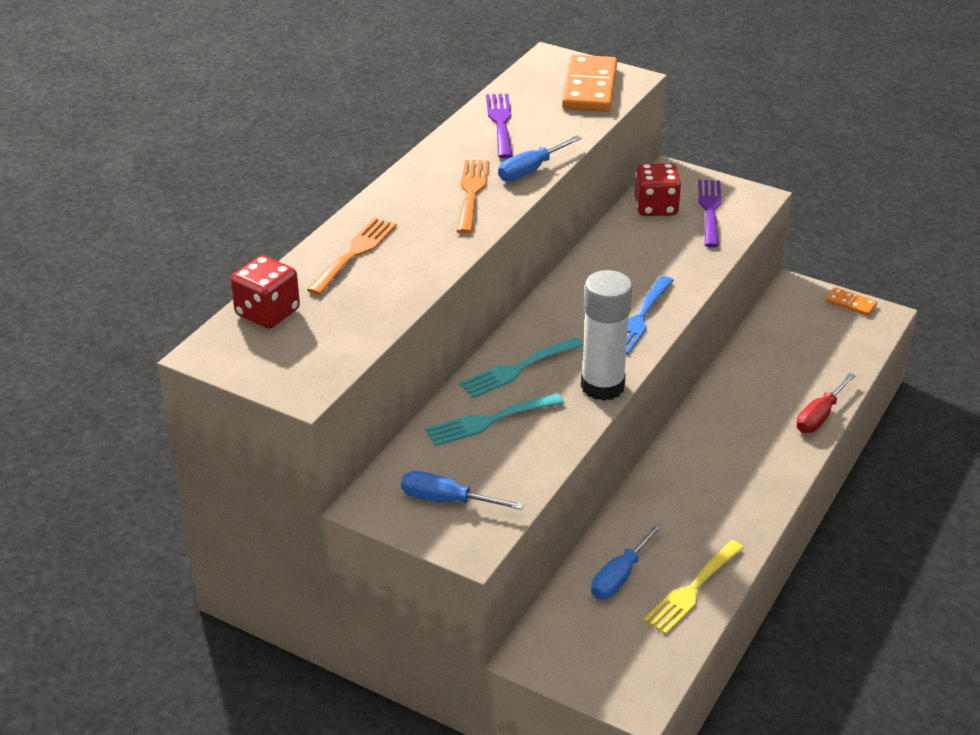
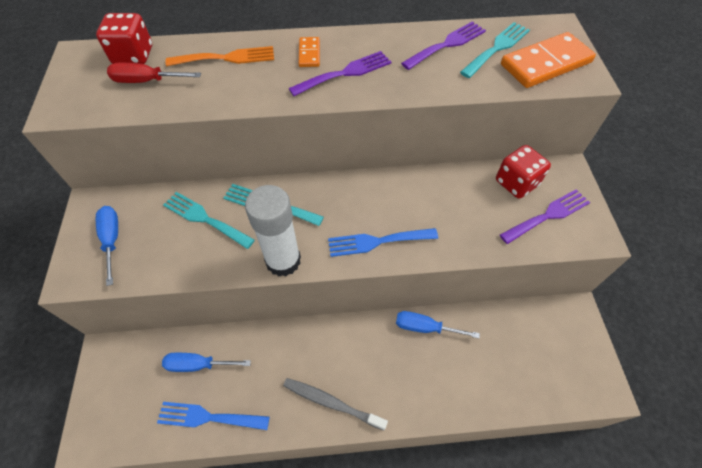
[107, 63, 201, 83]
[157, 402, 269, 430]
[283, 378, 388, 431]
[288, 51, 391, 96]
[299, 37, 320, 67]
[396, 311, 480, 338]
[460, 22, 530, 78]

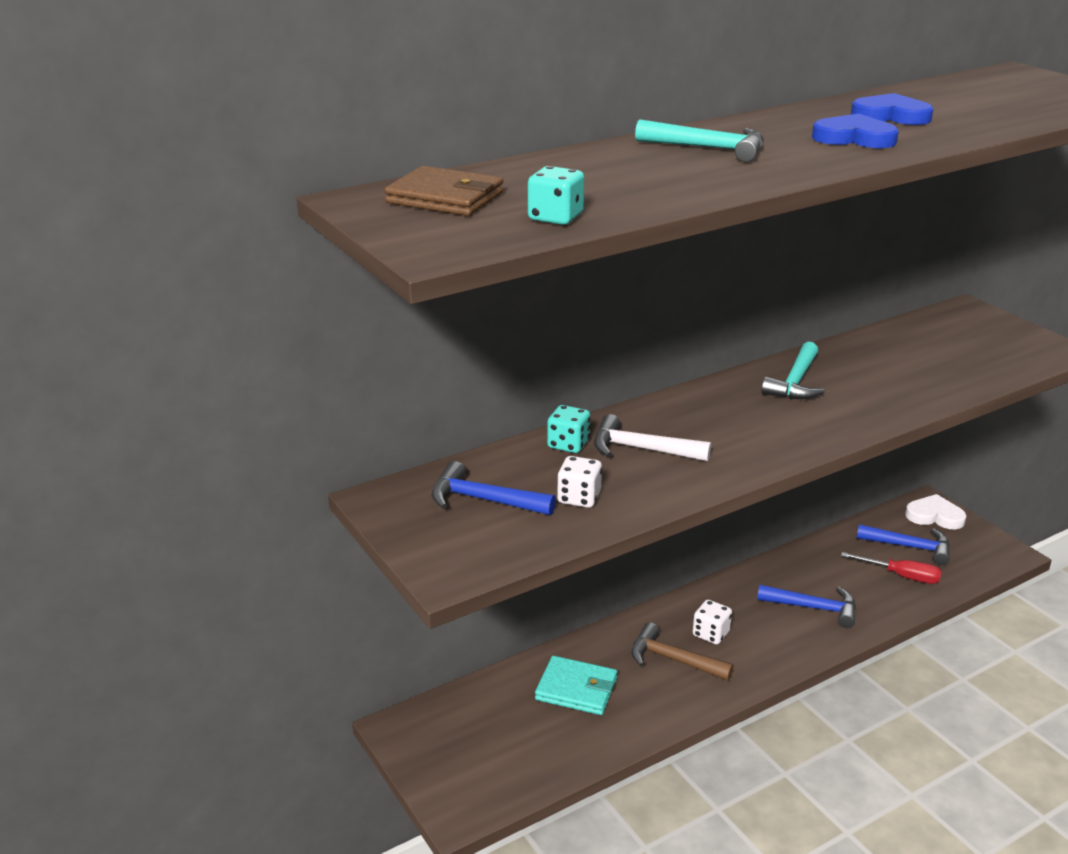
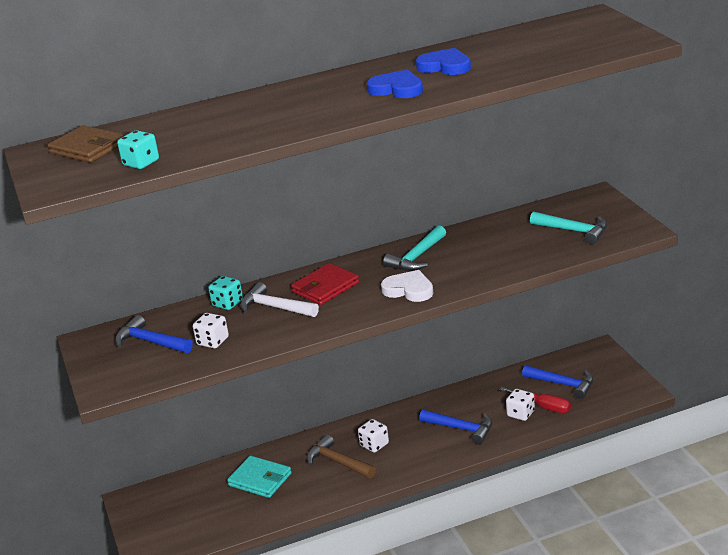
[291, 263, 359, 305]
[381, 270, 434, 302]
[506, 389, 535, 421]
[530, 211, 607, 244]

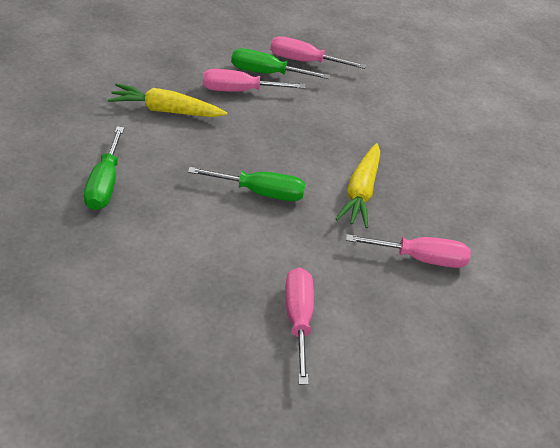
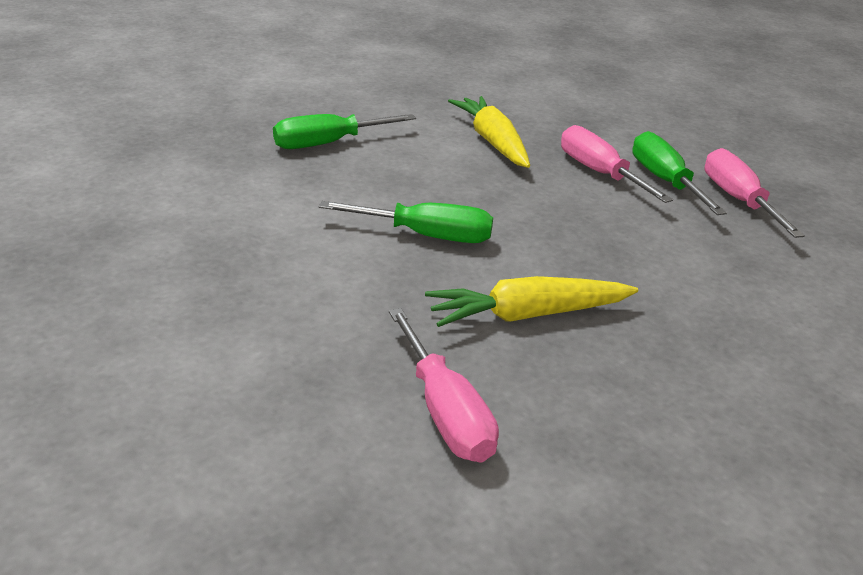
[319, 201, 493, 243]
[285, 268, 314, 385] (first image)

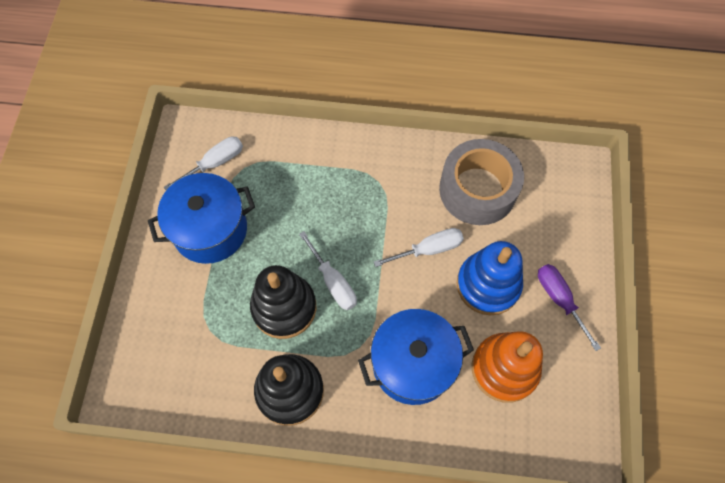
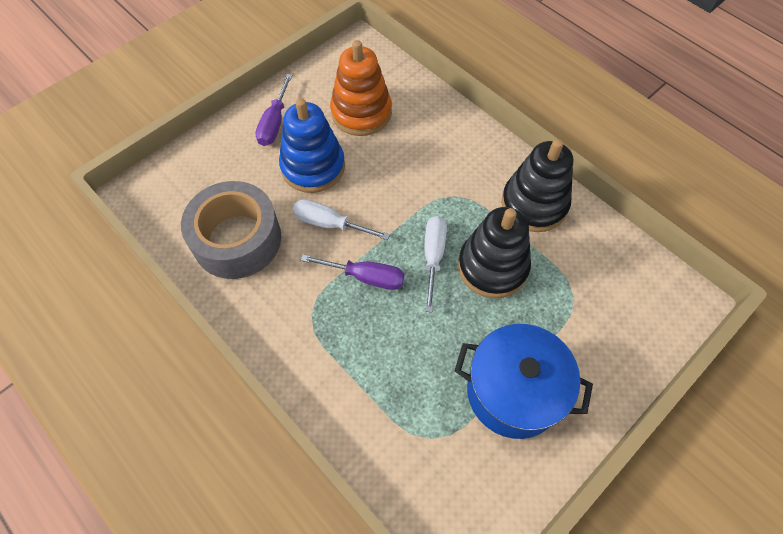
[301, 255, 405, 290]
[164, 136, 243, 190] (first image)
[358, 309, 474, 405] (first image)

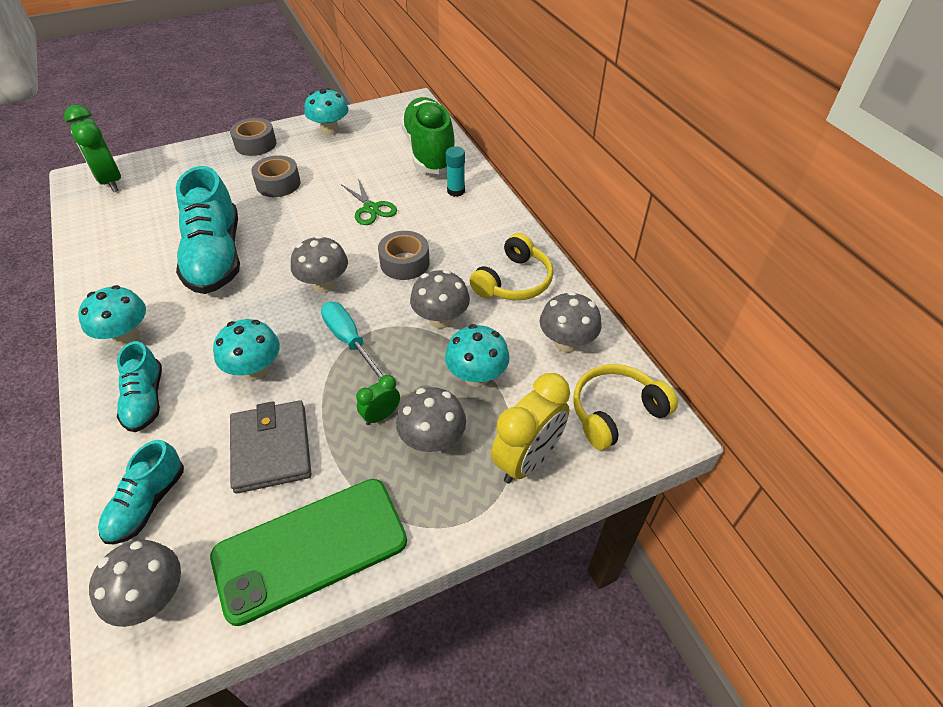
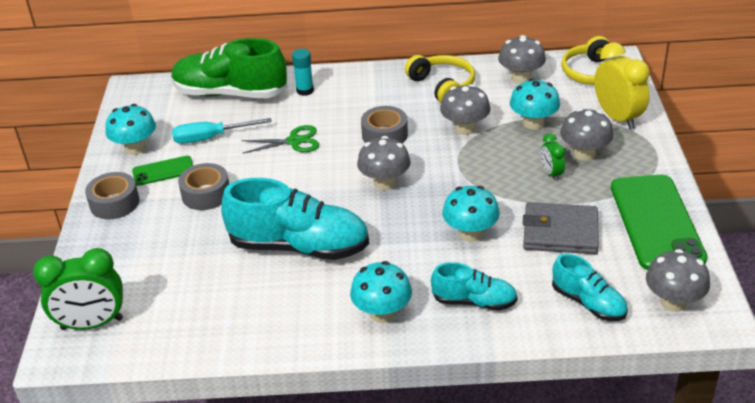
[132, 156, 193, 186]
[172, 118, 272, 144]

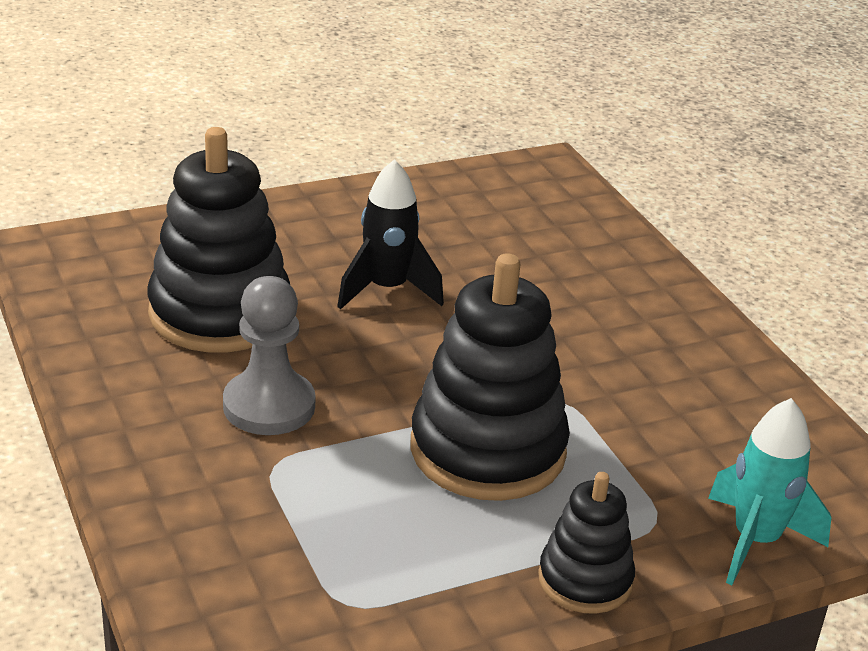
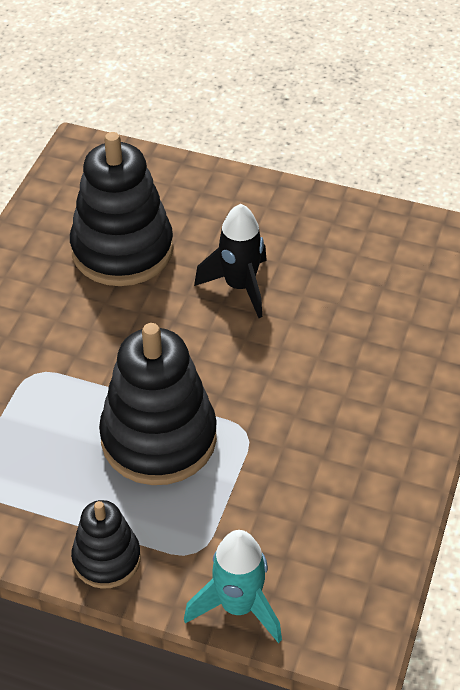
[223, 276, 316, 435] (first image)

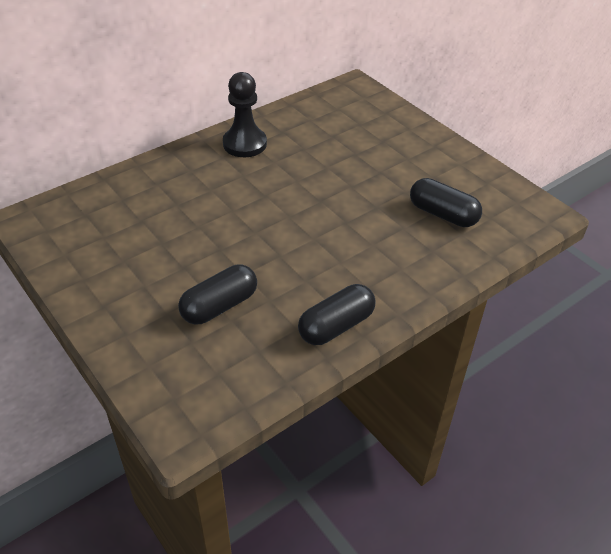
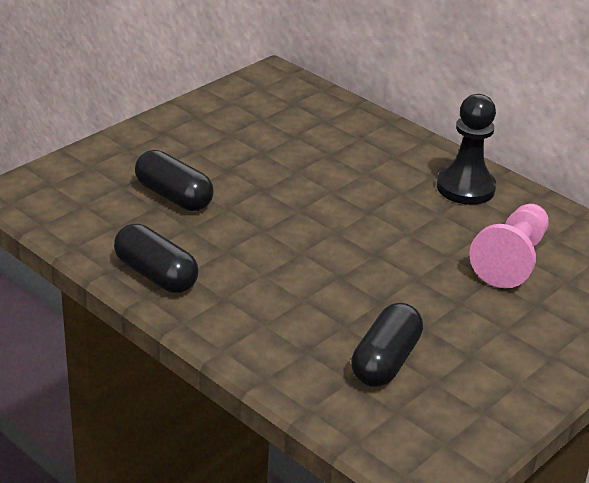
[469, 204, 549, 288]

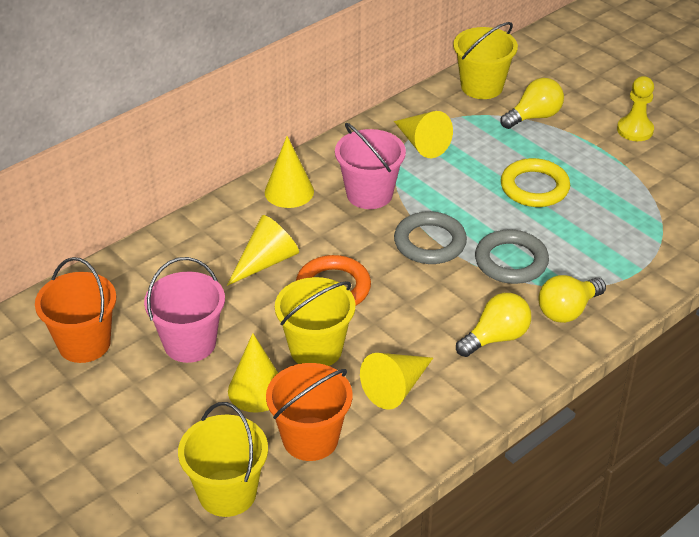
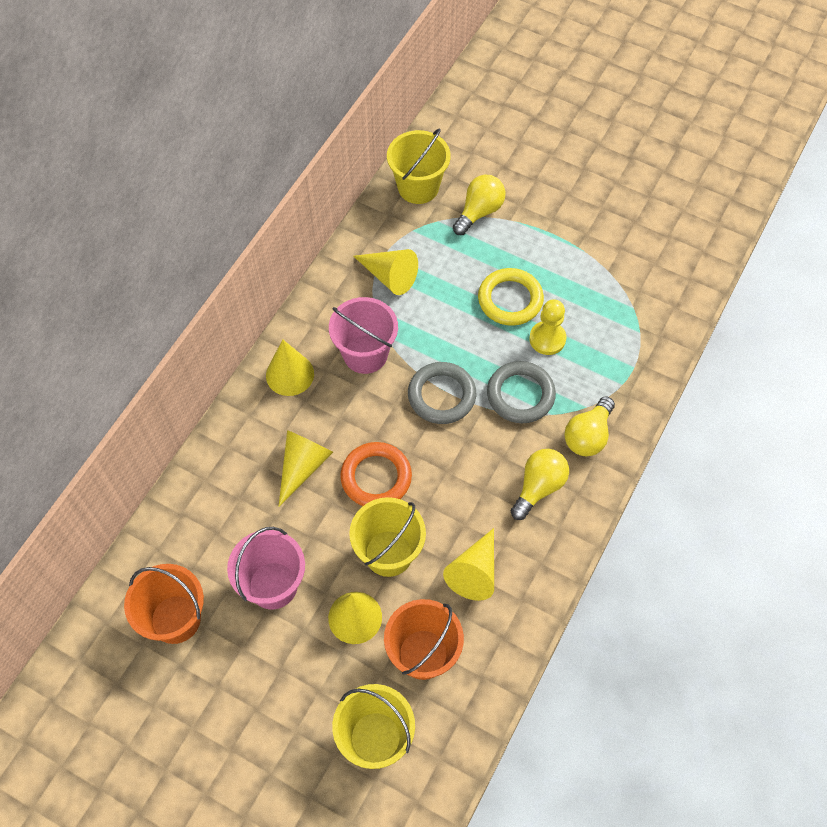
[529, 299, 566, 355]

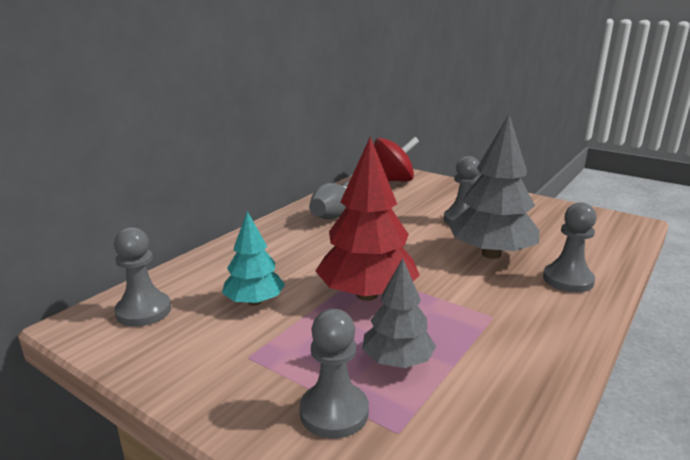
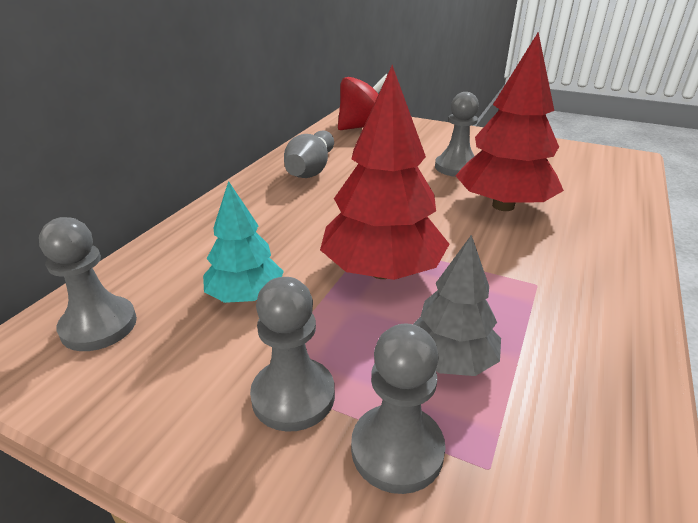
[250, 277, 335, 432]
[455, 32, 564, 211]

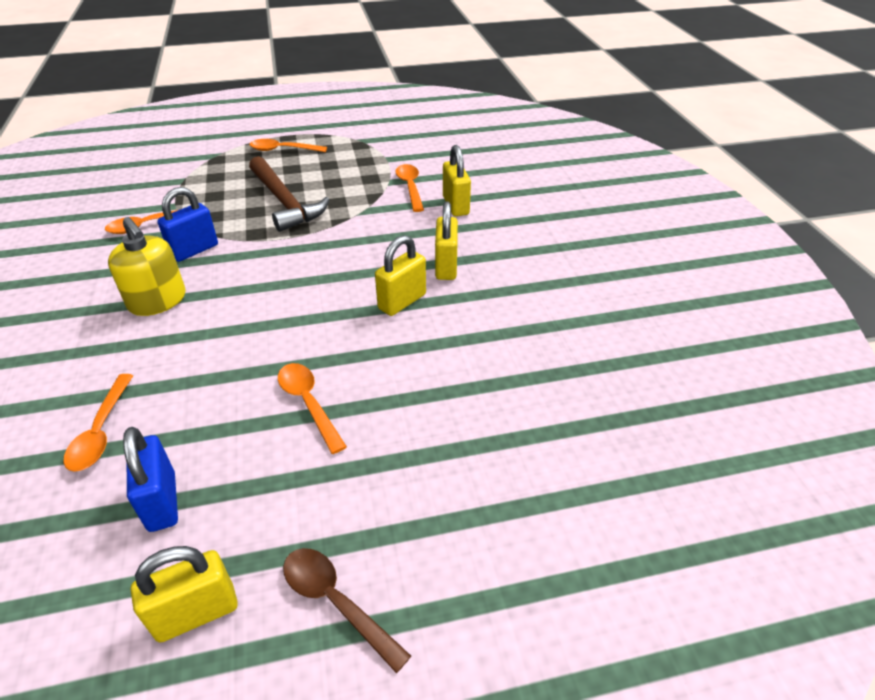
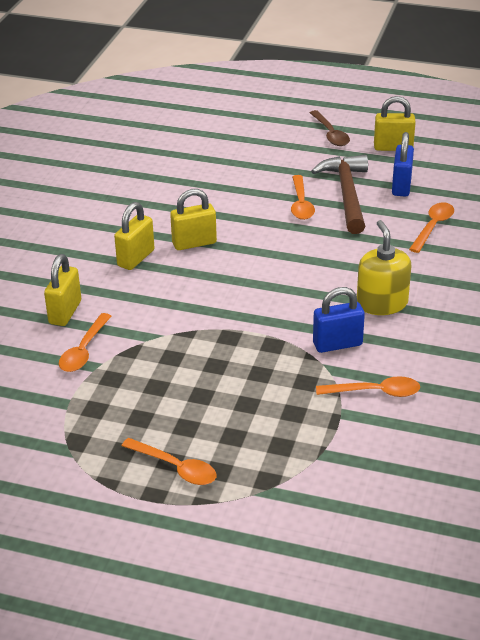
[311, 155, 368, 234]

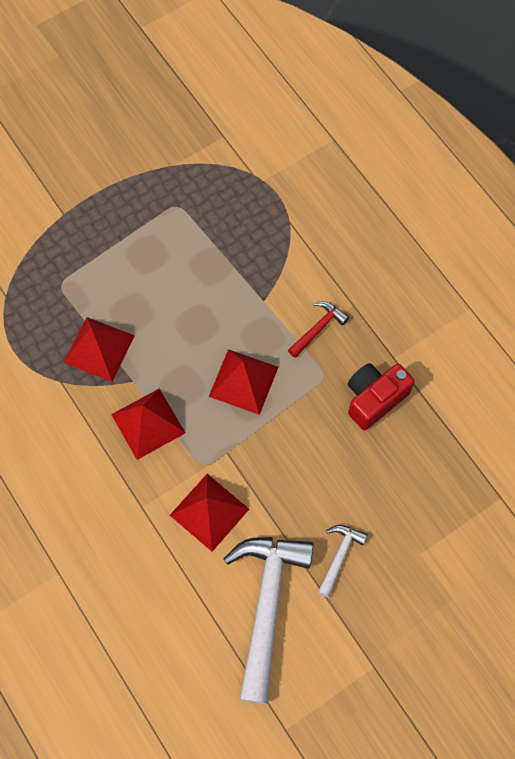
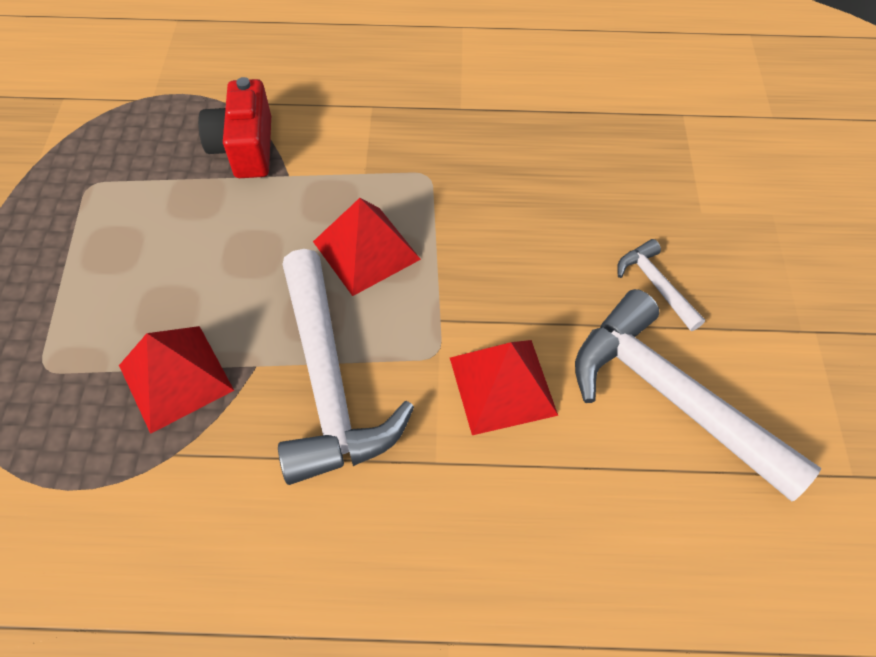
[198, 77, 271, 178]
[278, 249, 414, 485]
[288, 301, 349, 358] (first image)

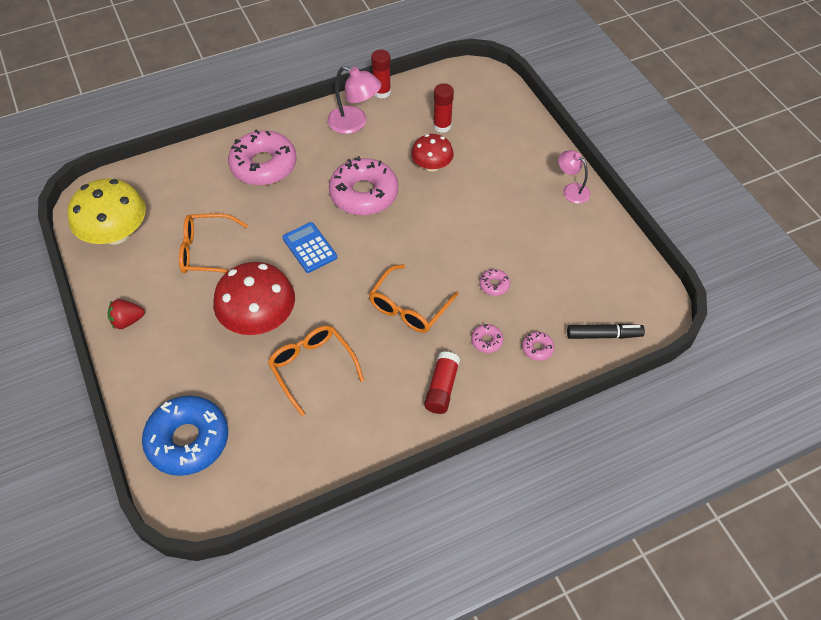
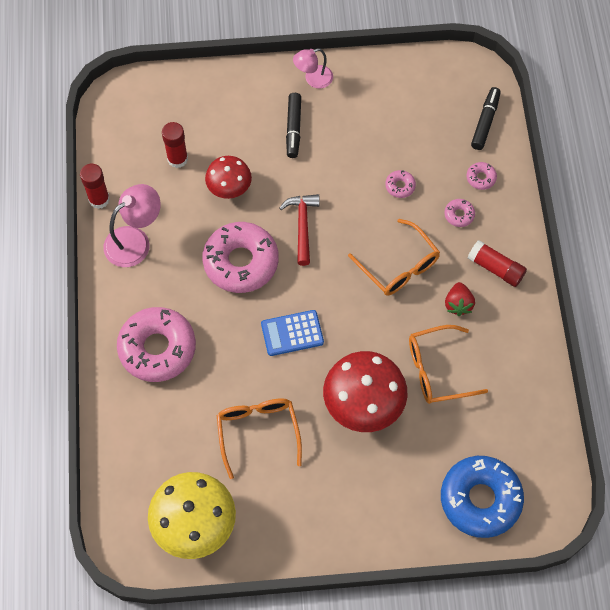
[216, 398, 302, 479]
[279, 194, 320, 266]
[286, 93, 301, 158]
[445, 282, 475, 316]

